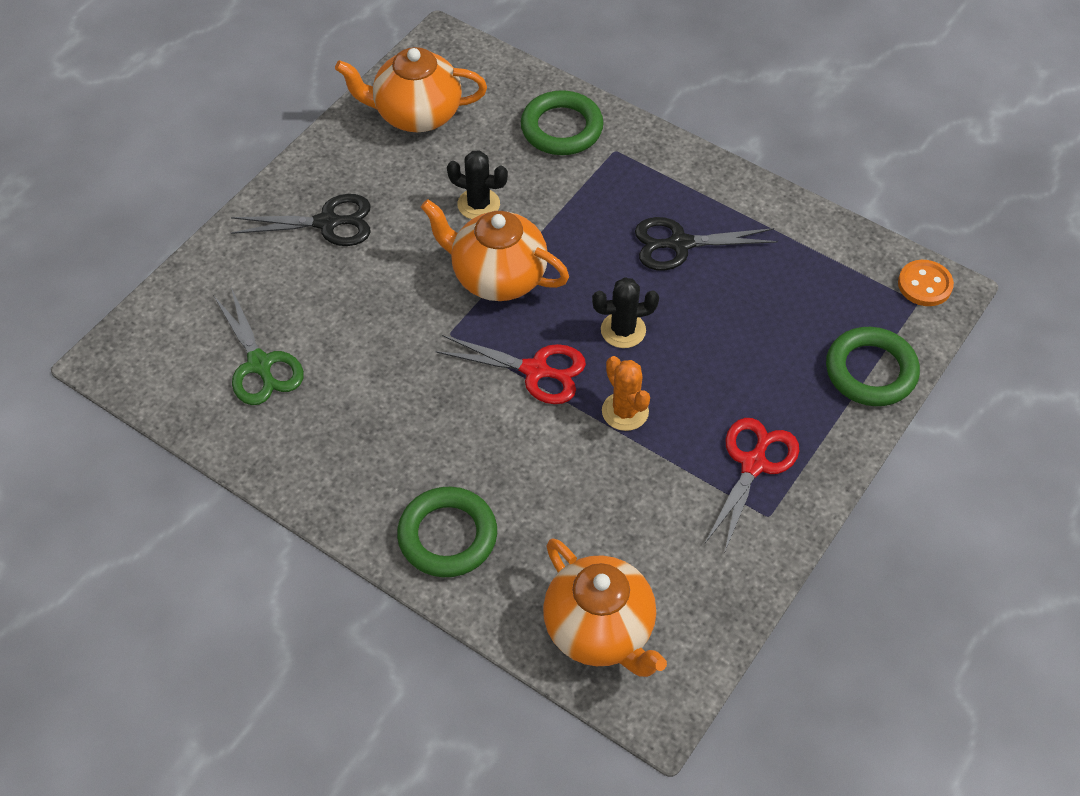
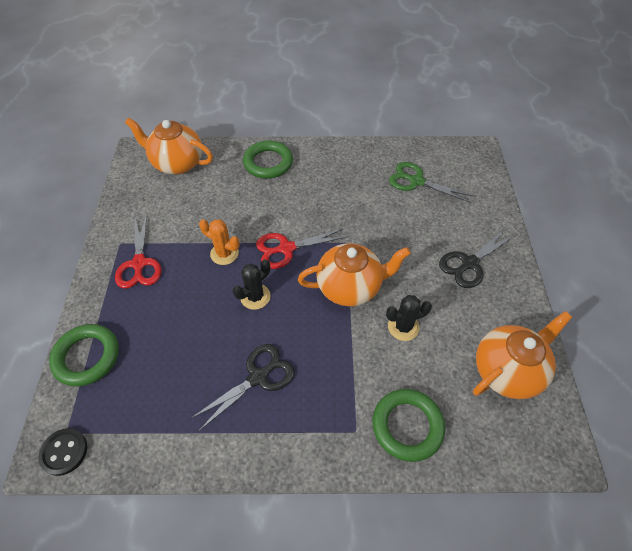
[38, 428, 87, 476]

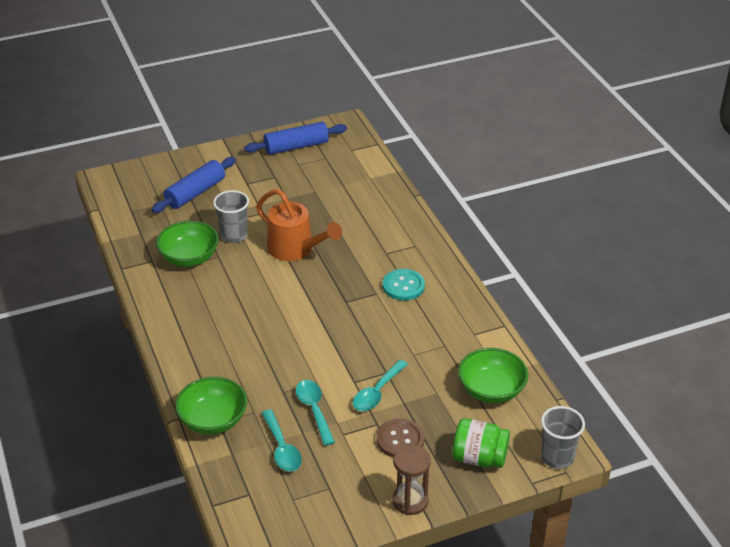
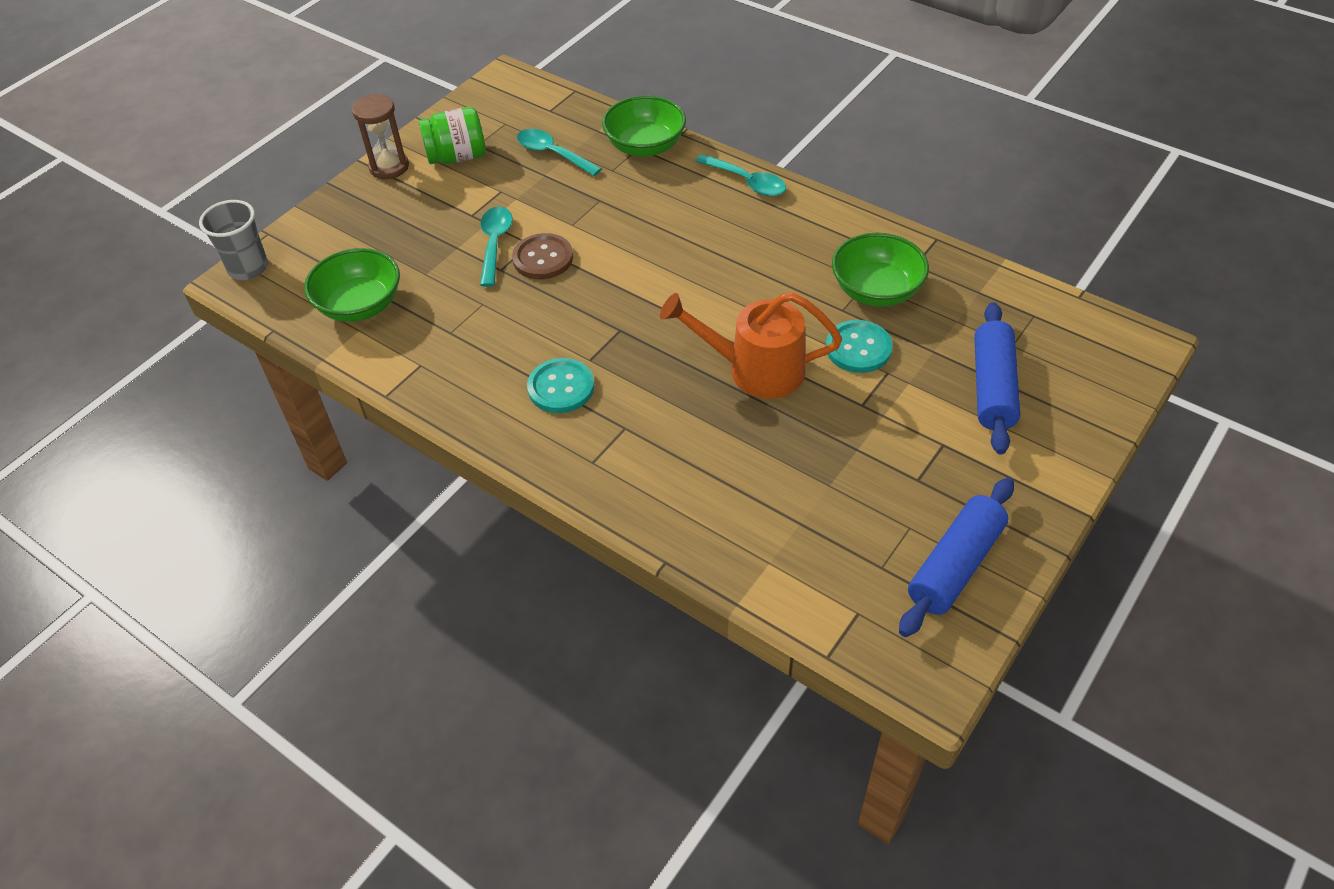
[419, 107, 486, 164]
[512, 233, 573, 280]
[696, 154, 786, 196]
[826, 320, 893, 373]

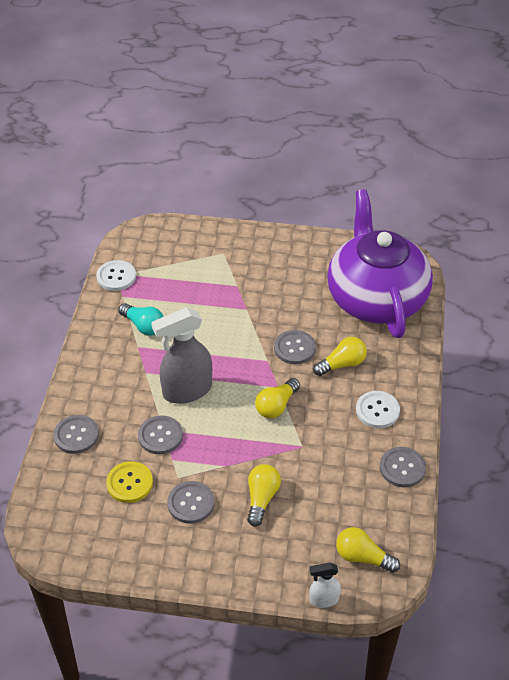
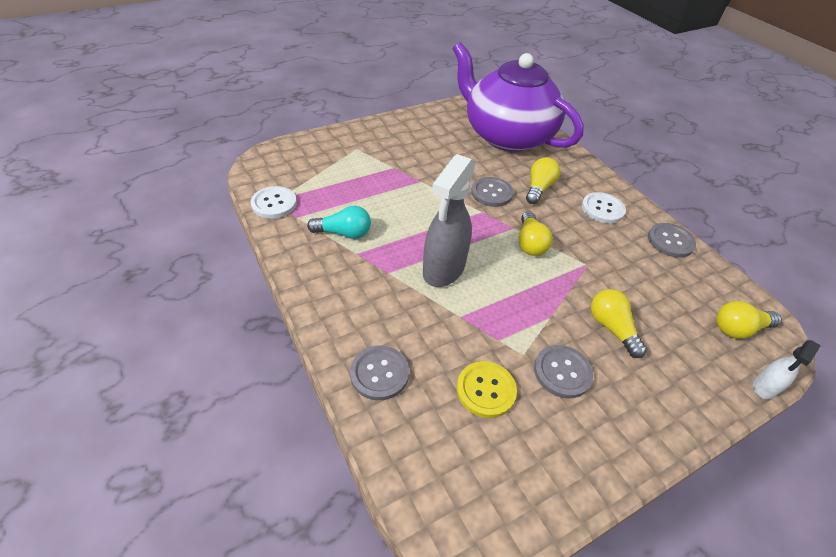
[138, 415, 183, 454] (first image)

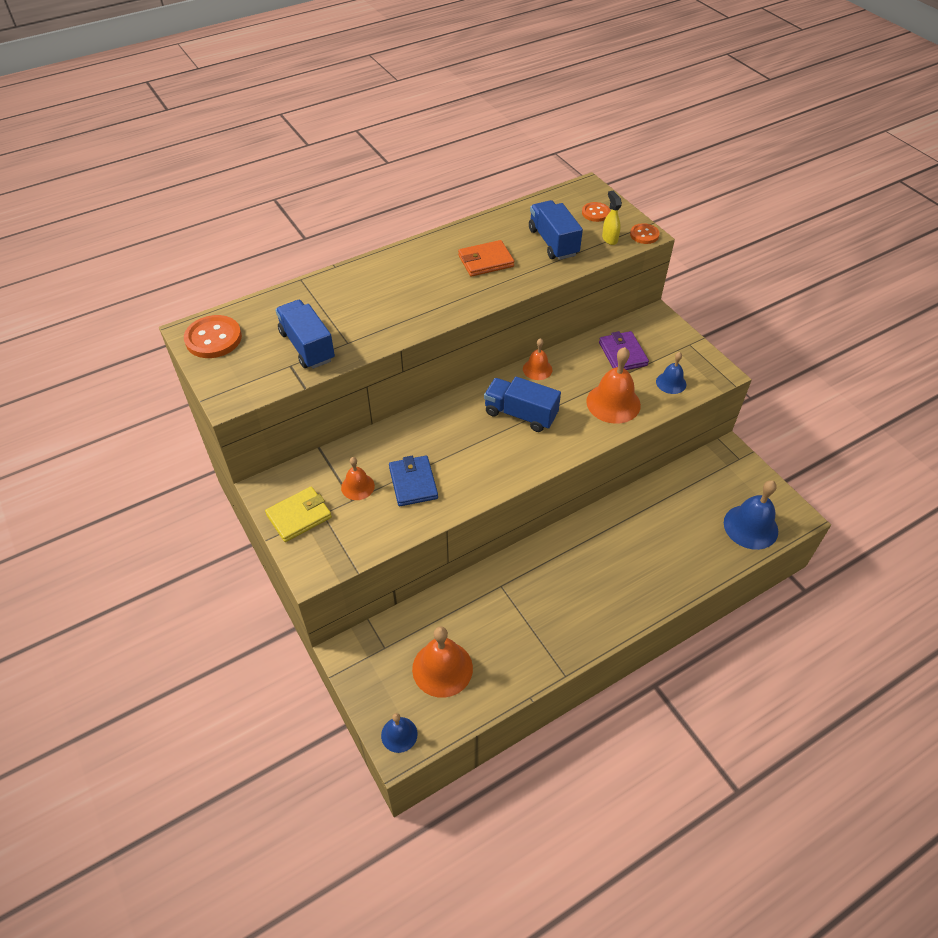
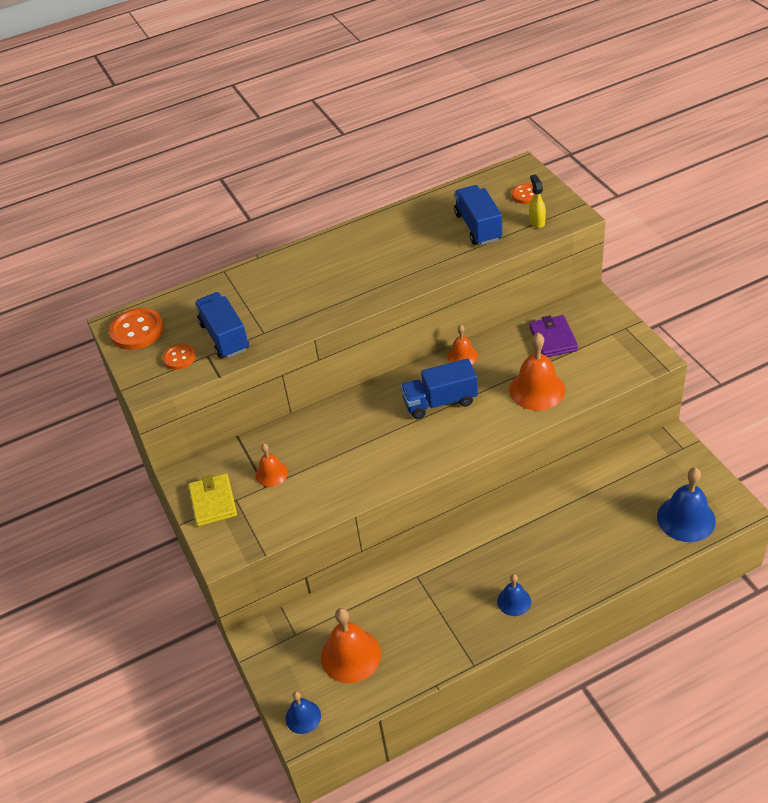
[163, 344, 196, 370]
[188, 473, 237, 526]
[401, 358, 478, 419]
[497, 574, 531, 616]
[389, 456, 438, 506] (first image)
[458, 240, 514, 277] (first image)

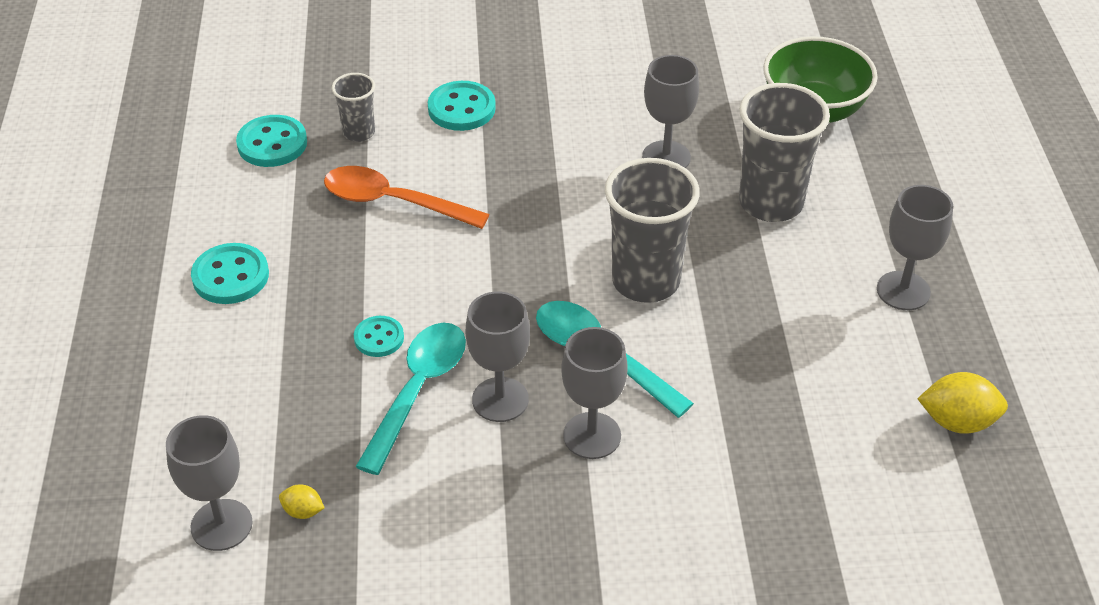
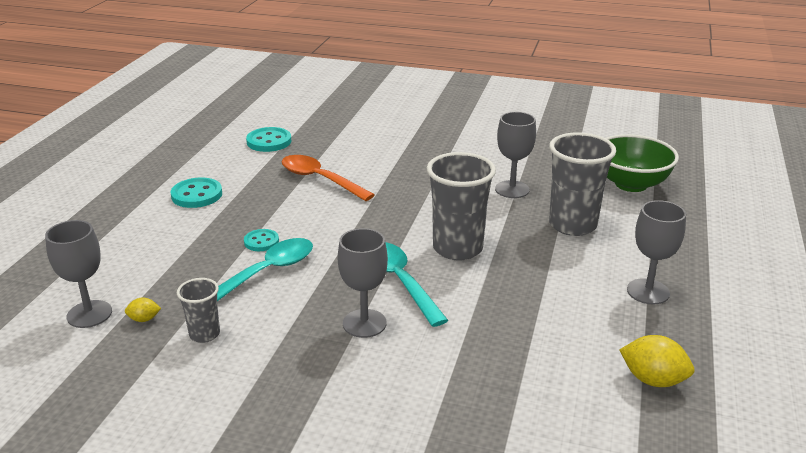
[125, 298, 161, 322]
[177, 278, 220, 343]
[428, 81, 496, 131] (first image)
[466, 291, 530, 422] (first image)

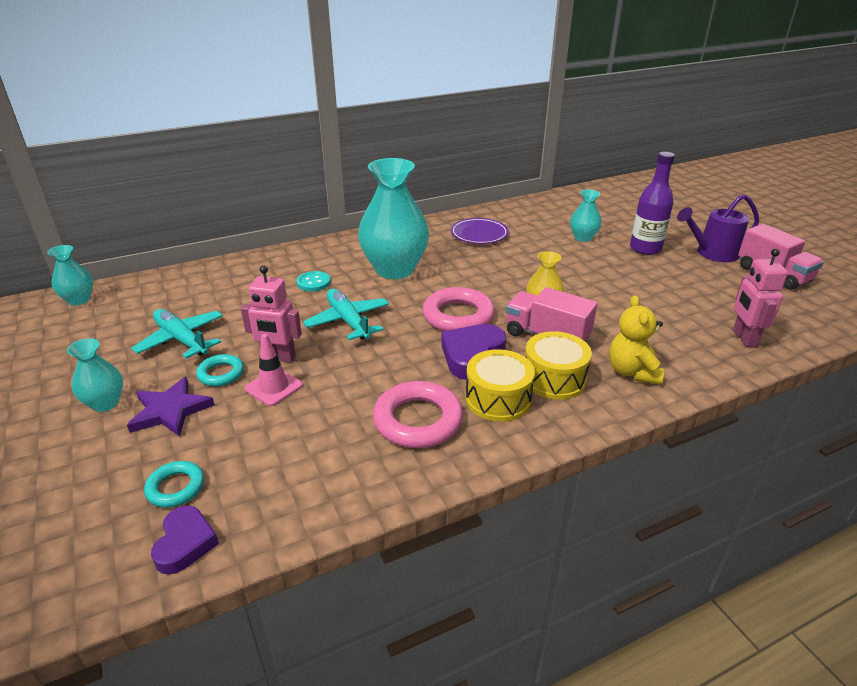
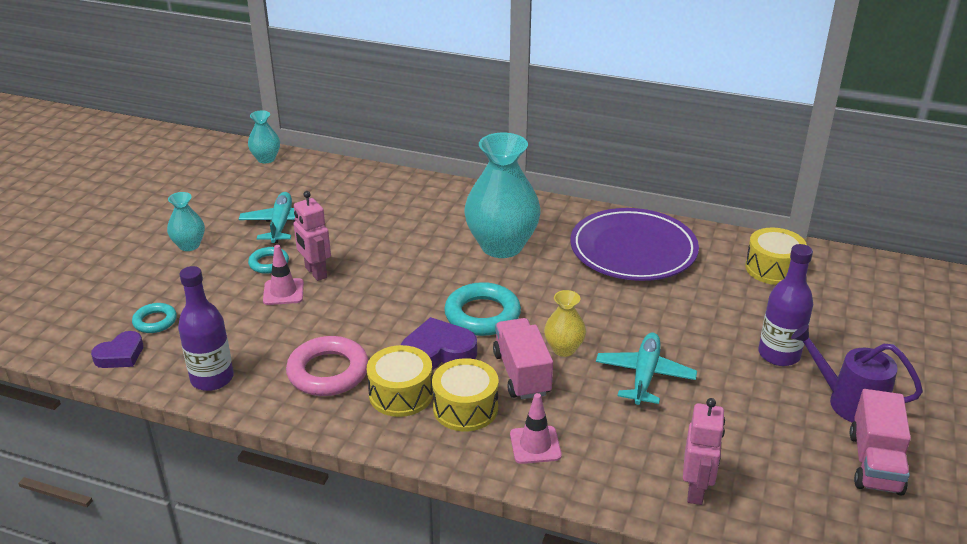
[178, 266, 234, 391]
[444, 282, 521, 336]
[510, 393, 562, 464]
[570, 208, 699, 281]
[596, 333, 697, 405]
[683, 398, 725, 505]
[745, 228, 807, 285]
[127, 377, 215, 437] (first image)
[296, 271, 331, 291] (first image)
[570, 189, 602, 242] (first image)

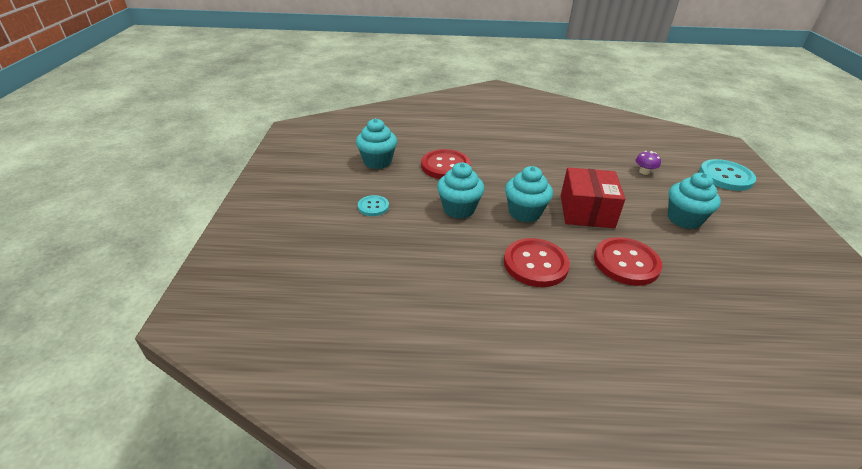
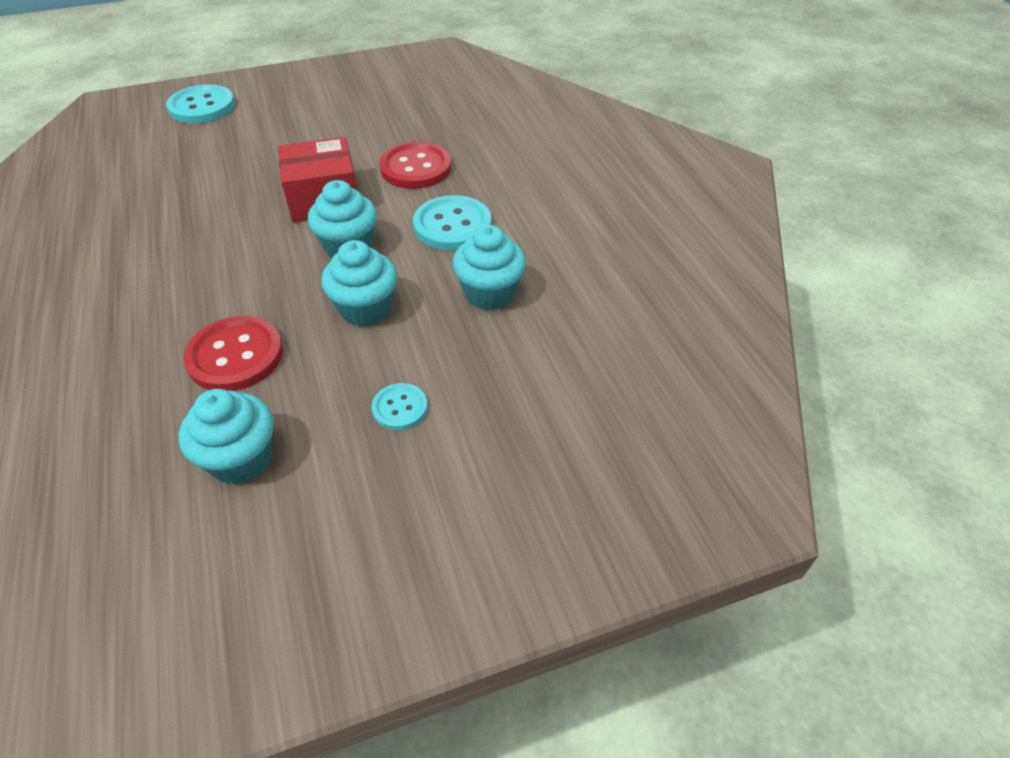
[413, 195, 491, 250]
[453, 225, 526, 311]
[635, 151, 661, 175] (first image)

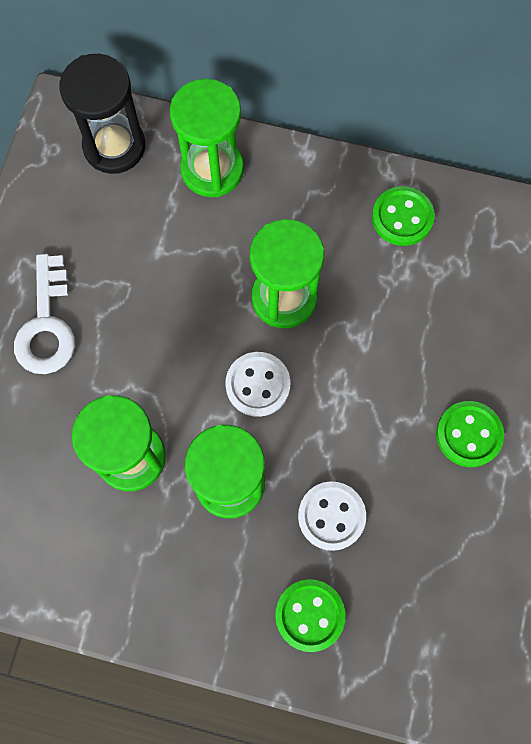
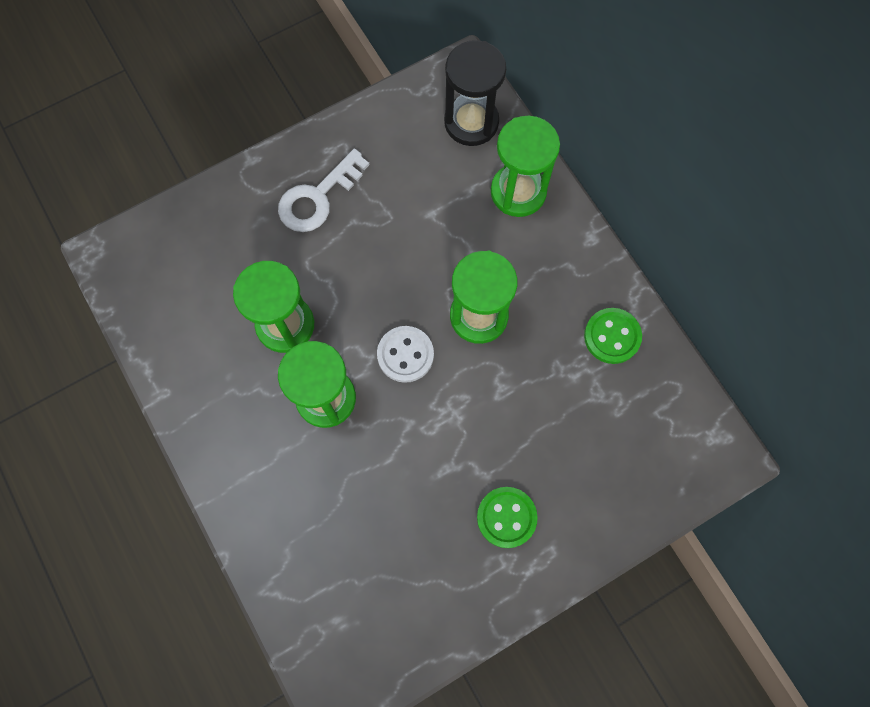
[275, 579, 345, 652] (first image)
[298, 481, 366, 551] (first image)

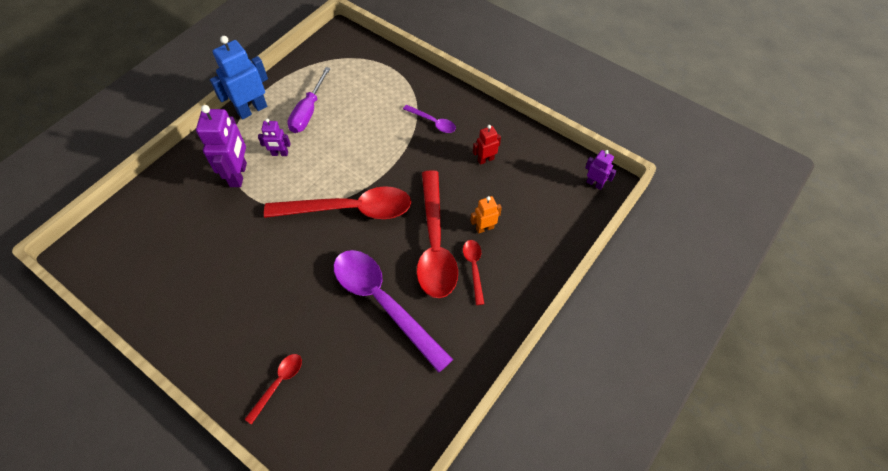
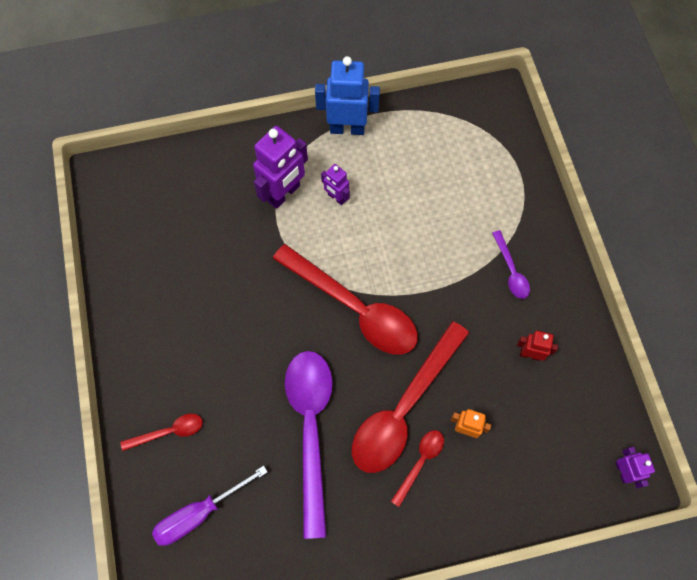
[152, 466, 268, 546]

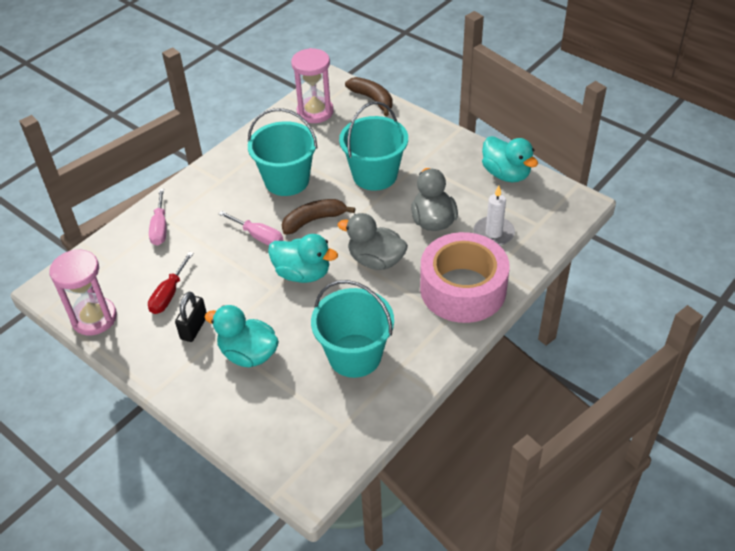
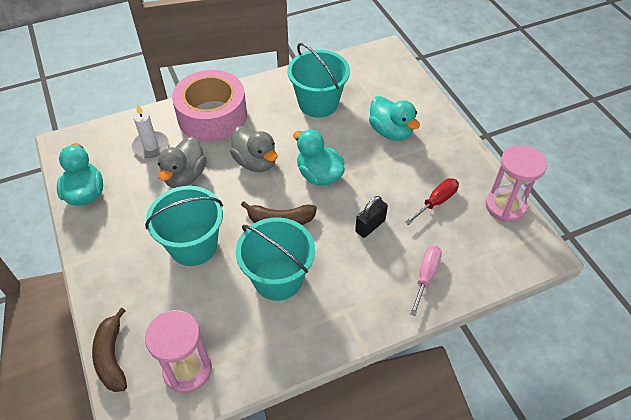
[355, 196, 388, 238]
[219, 211, 283, 246] (first image)

